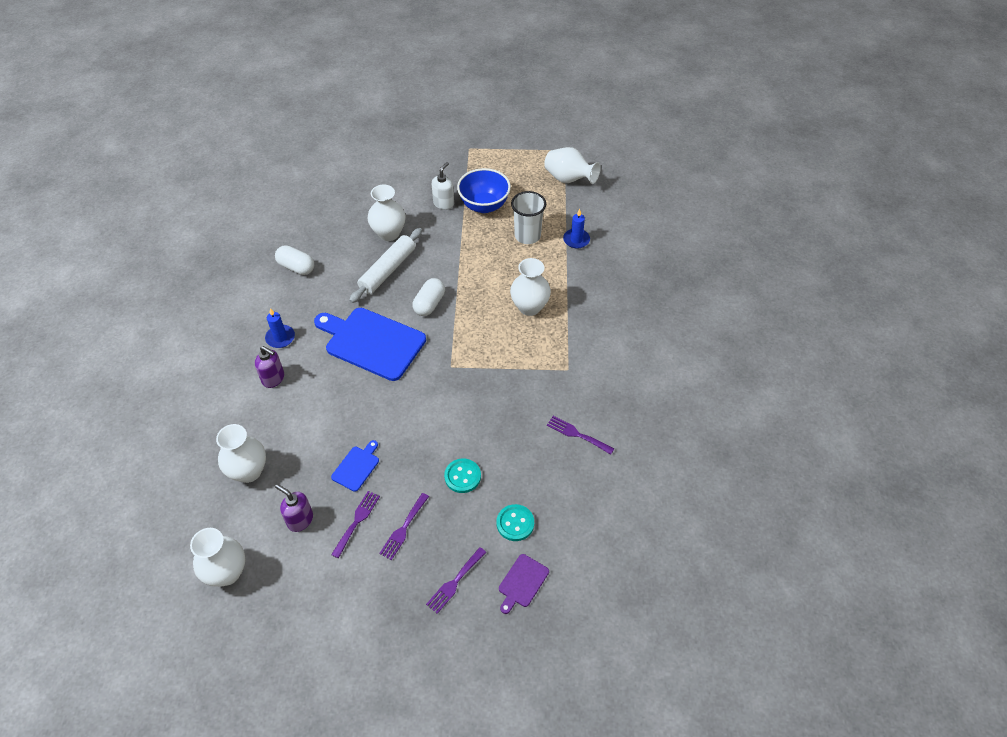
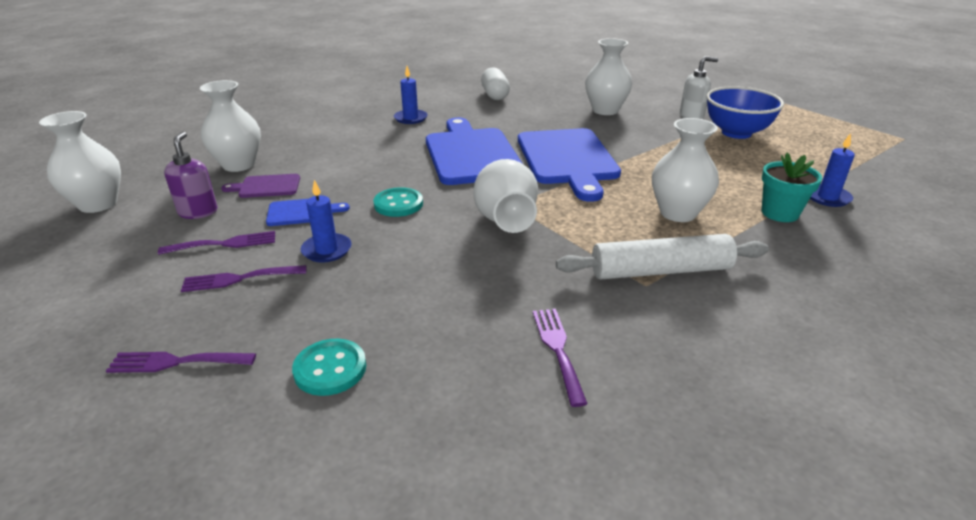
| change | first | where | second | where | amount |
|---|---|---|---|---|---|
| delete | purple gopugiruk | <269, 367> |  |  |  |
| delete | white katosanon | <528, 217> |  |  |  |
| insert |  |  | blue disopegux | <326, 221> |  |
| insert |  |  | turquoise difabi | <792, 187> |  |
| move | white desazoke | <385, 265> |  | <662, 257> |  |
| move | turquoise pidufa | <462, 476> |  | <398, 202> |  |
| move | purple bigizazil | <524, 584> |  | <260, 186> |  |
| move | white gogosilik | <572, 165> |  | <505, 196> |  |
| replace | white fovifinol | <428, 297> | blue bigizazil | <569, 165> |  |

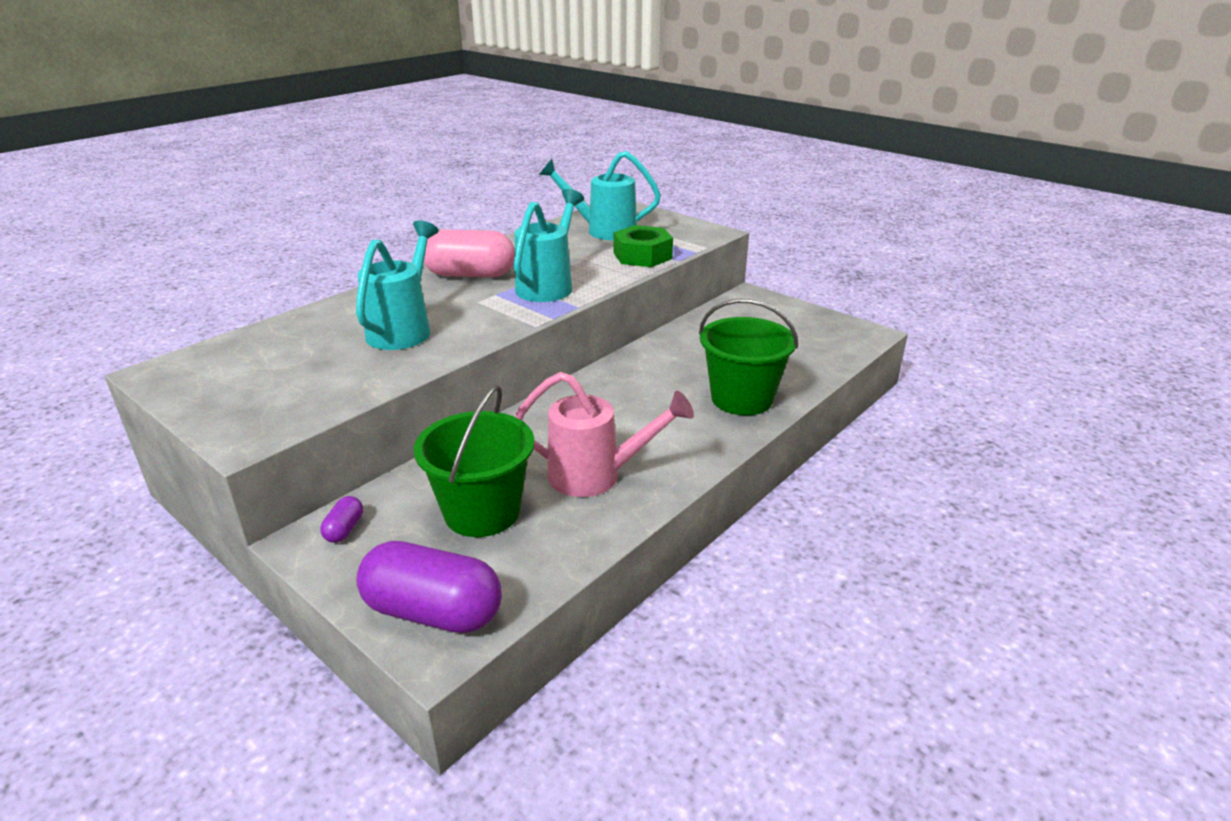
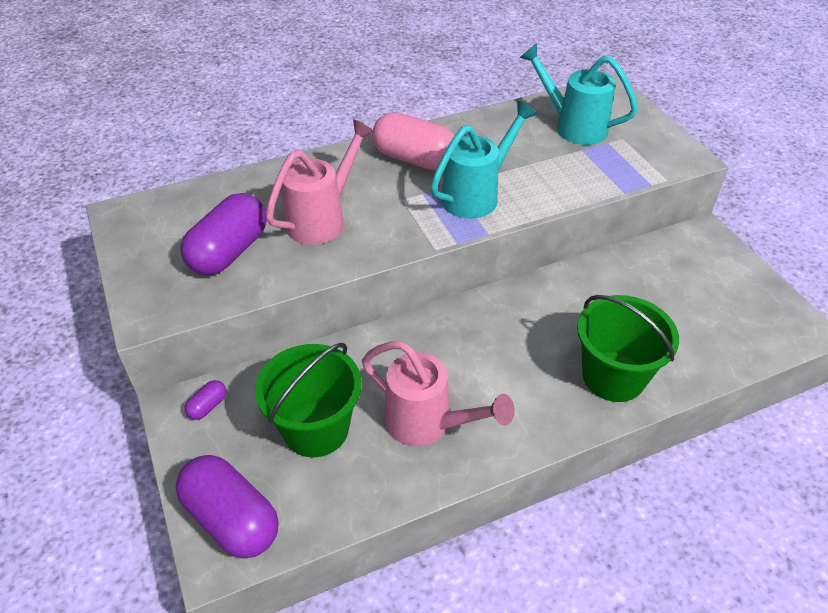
| change | first | where | second | where | amount |
|---|---|---|---|---|---|
| delete | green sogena | <643, 246> |  |  |  |
| insert |  |  | purple fovifinol | <223, 234> |  |
| recolor | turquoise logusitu | <397, 285> | pink logusitu | <320, 182> |  |

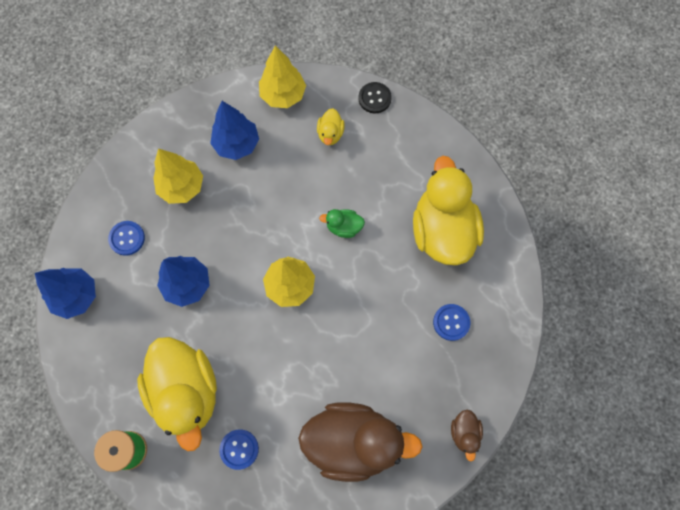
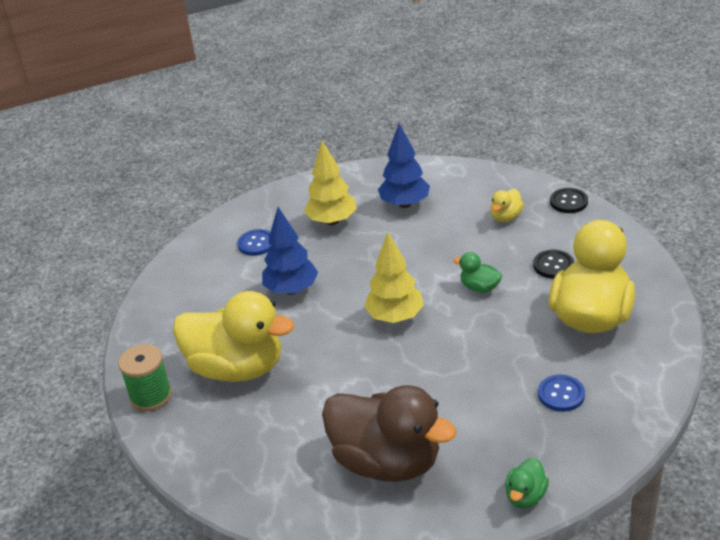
| change | first | where | second | where | amount |
|---|---|---|---|---|---|
| delete | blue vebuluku | <65, 293> |  |  |  |
| delete | blue pidufa | <239, 450> |  |  |  |
| delete | yellow vebuluku | <282, 77> |  |  |  |
| insert |  |  | black pidufa | <553, 264> |  |
| recolor | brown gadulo | <467, 435> | green gadulo | <527, 483> |  |
| rotate | yellow gadulo | <177, 394> |  | <233, 336> | 75 degrees counterclockwise |

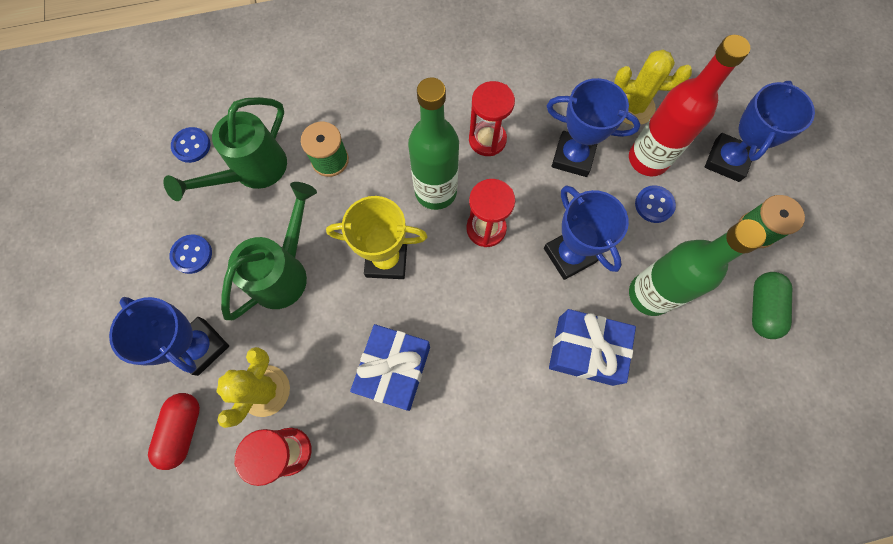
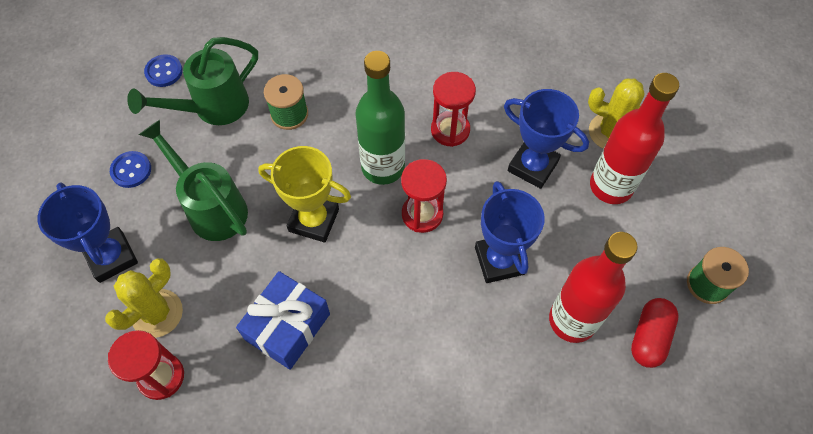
| change | first | where | second | where | amount |
|---|---|---|---|---|---|
| delete | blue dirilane | <592, 347> |  |  |  |
| delete | blue pidufa | <655, 204> |  |  |  |
| delete | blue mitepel | <760, 131> |  |  |  |
| delete | green fovifinol | <772, 305> |  |  |  |
| move | red fovifinol | <174, 431> |  | <655, 333> |  |
| recolor | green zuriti | <697, 267> | red zuriti | <593, 287> |  |
| rotate | green logusitu | <269, 251> |  | <193, 180> | 90 degrees counterclockwise |

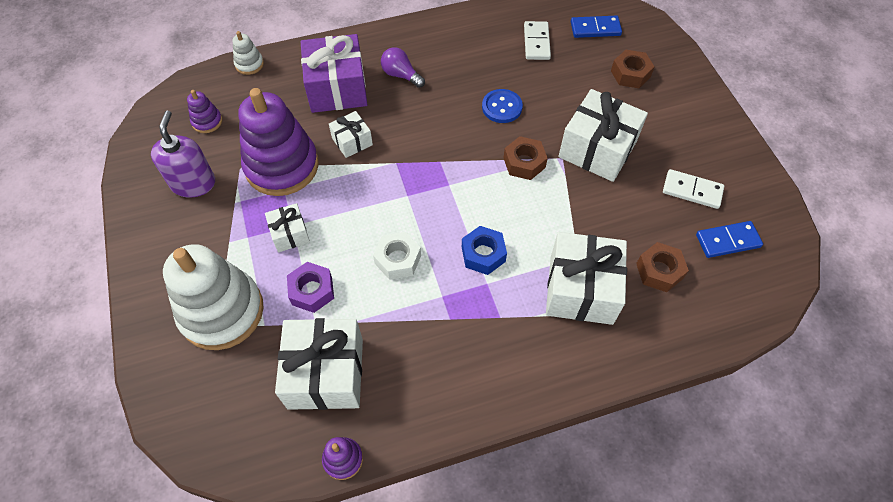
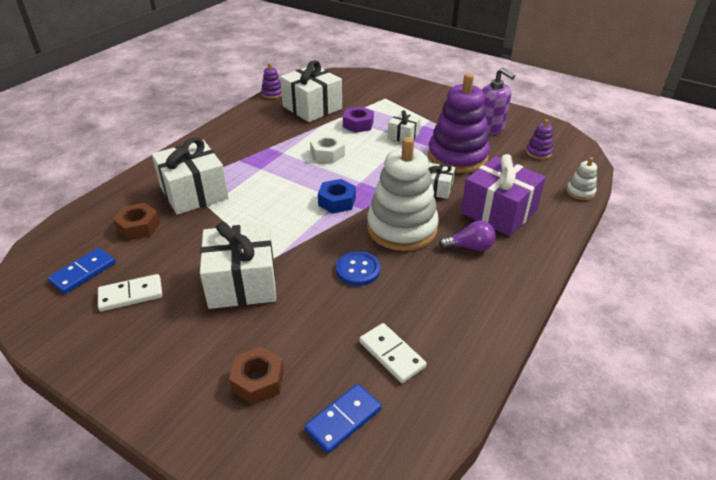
| change | first | where | second | where | amount |
|---|---|---|---|---|---|
| delete | brown sogena | <526, 158> |  |  |  |
| move | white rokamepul | <213, 297> |  | <403, 194> |  |
| move | blue sogena | <484, 250> |  | <337, 196> |  |

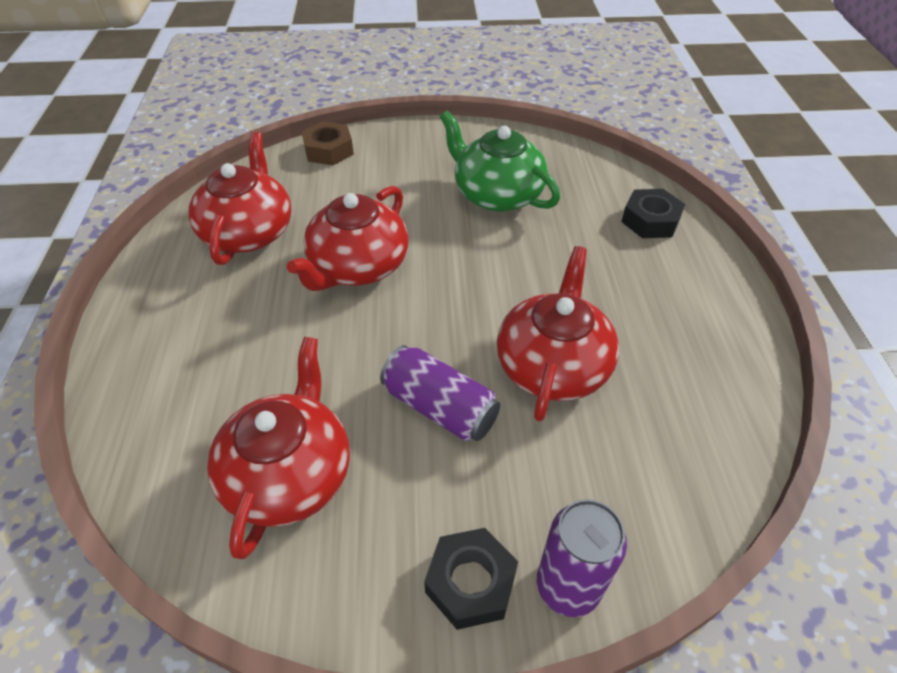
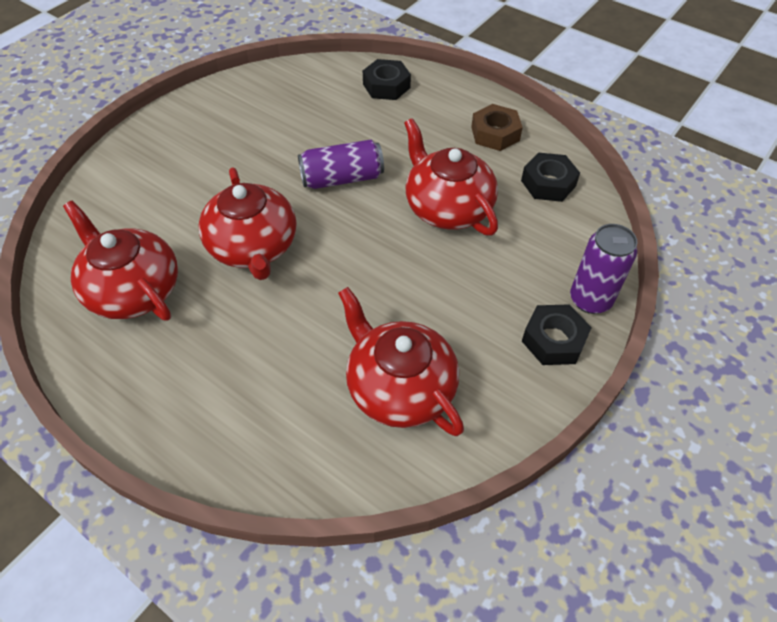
| change | first | where | second | where | amount |
|---|---|---|---|---|---|
| delete | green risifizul | <500, 161> |  |  |  |
| insert |  |  | black sogena | <550, 177> |  |
| move | brown sogena | <328, 143> |  | <497, 127> |  |
| move | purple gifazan | <440, 393> |  | <341, 164> |  |

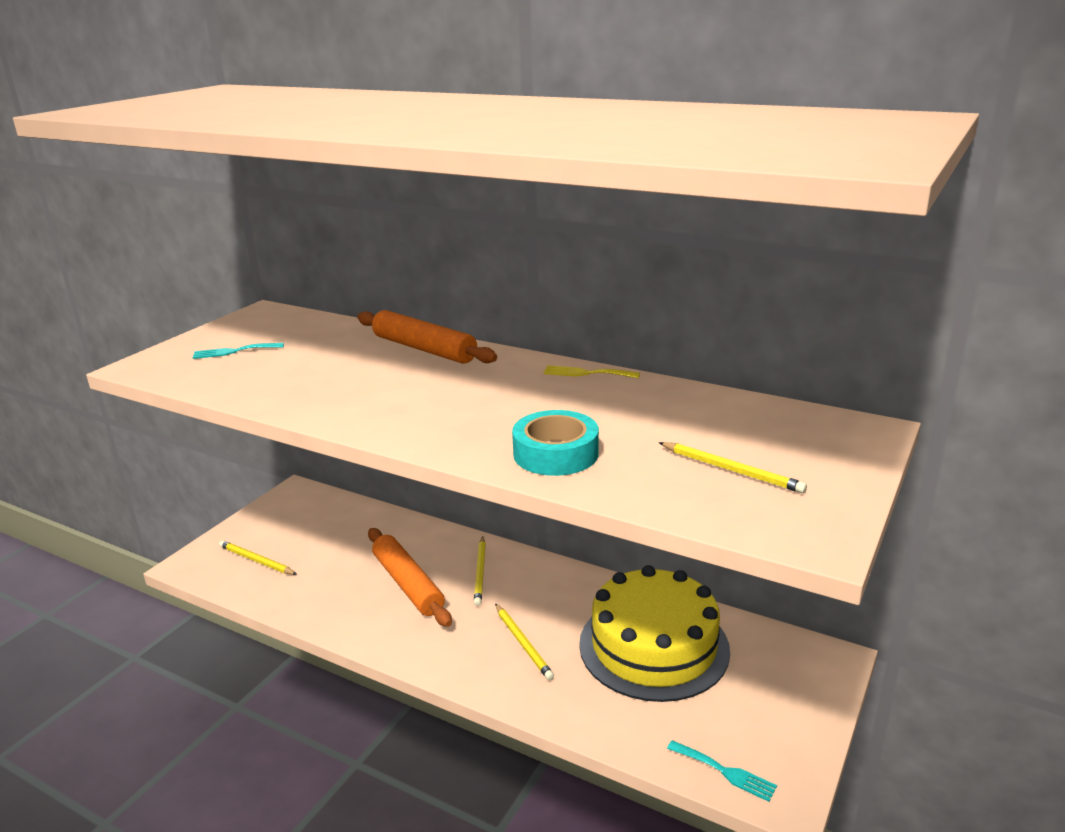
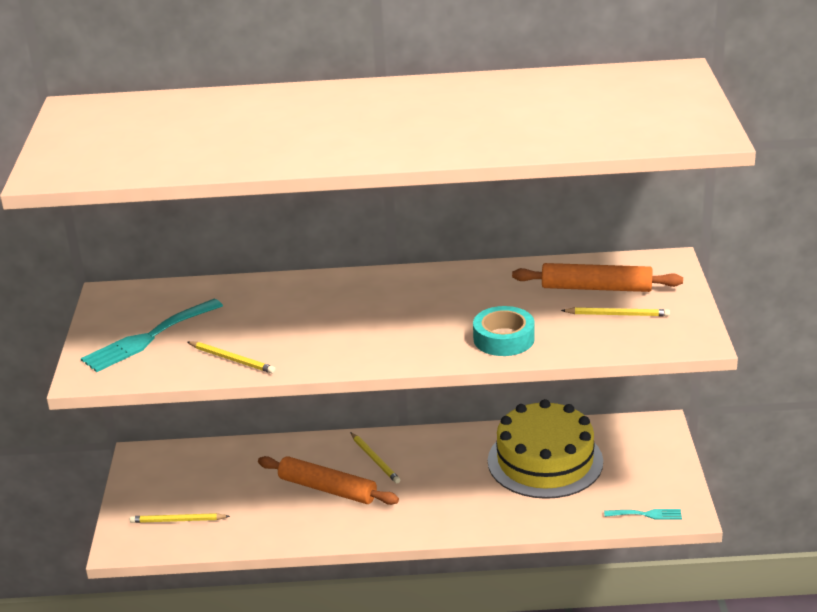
| change | first | where | second | where | amount |
|---|---|---|---|---|---|
| delete | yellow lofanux | <591, 371> |  |  |  |
| move | orange desazoke | <427, 337> |  | <597, 277> |  |
| move | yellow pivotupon | <524, 642> |  | <231, 357> |  |
| resize | turquoise lofanux | <238, 351> |  | <152, 335> | x1.95 |

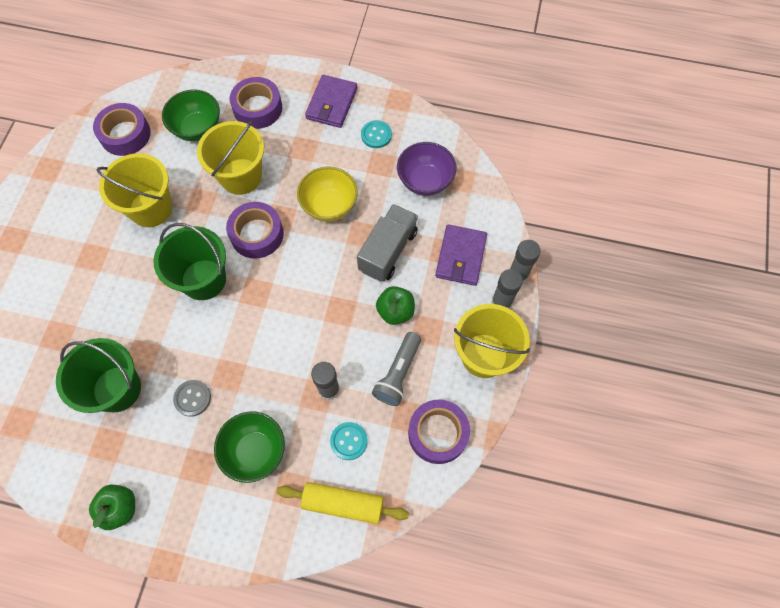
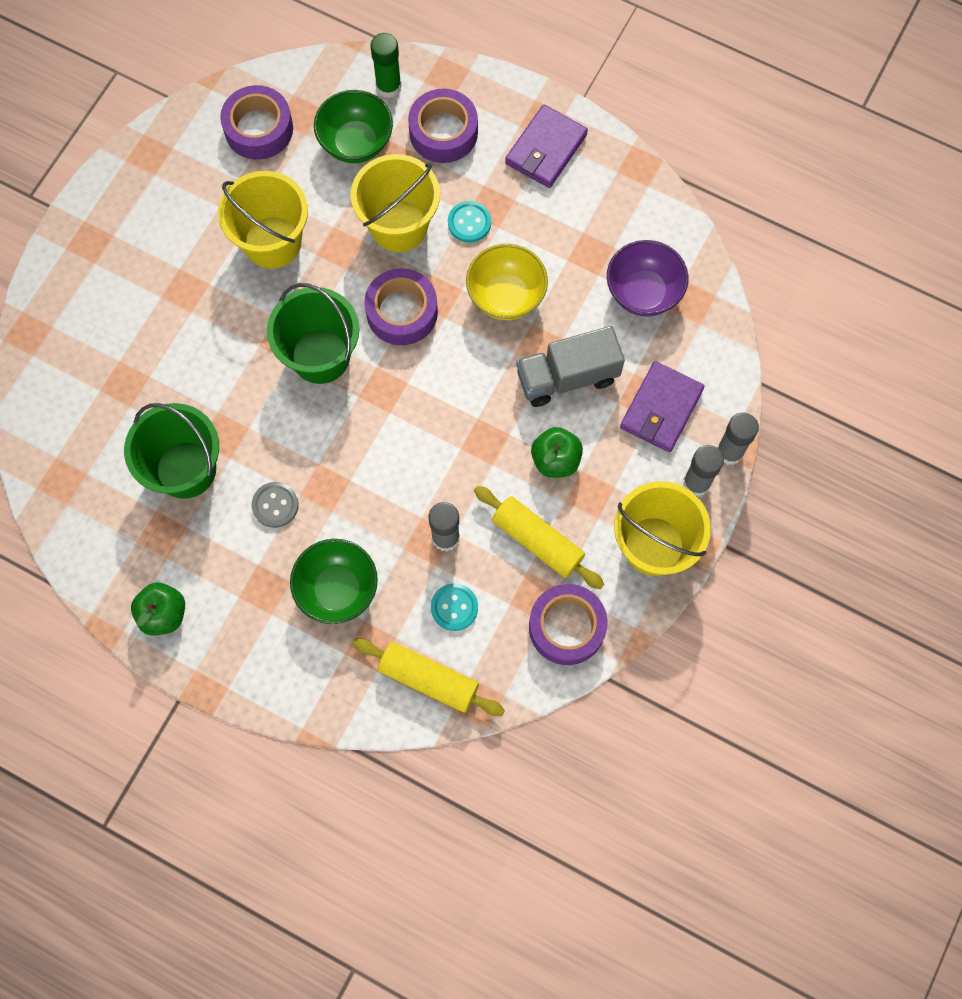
| change | first | where | second | where | amount |
|---|---|---|---|---|---|
| insert |  |  | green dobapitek | <386, 65> |  |
| move | turquoise pidufa | <376, 134> |  | <469, 222> |  |
| replace | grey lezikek | <396, 369> | yellow desazoke | <539, 537> |  |
| rotate | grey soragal | <387, 243> |  | <570, 366> | 150 degrees counterclockwise |

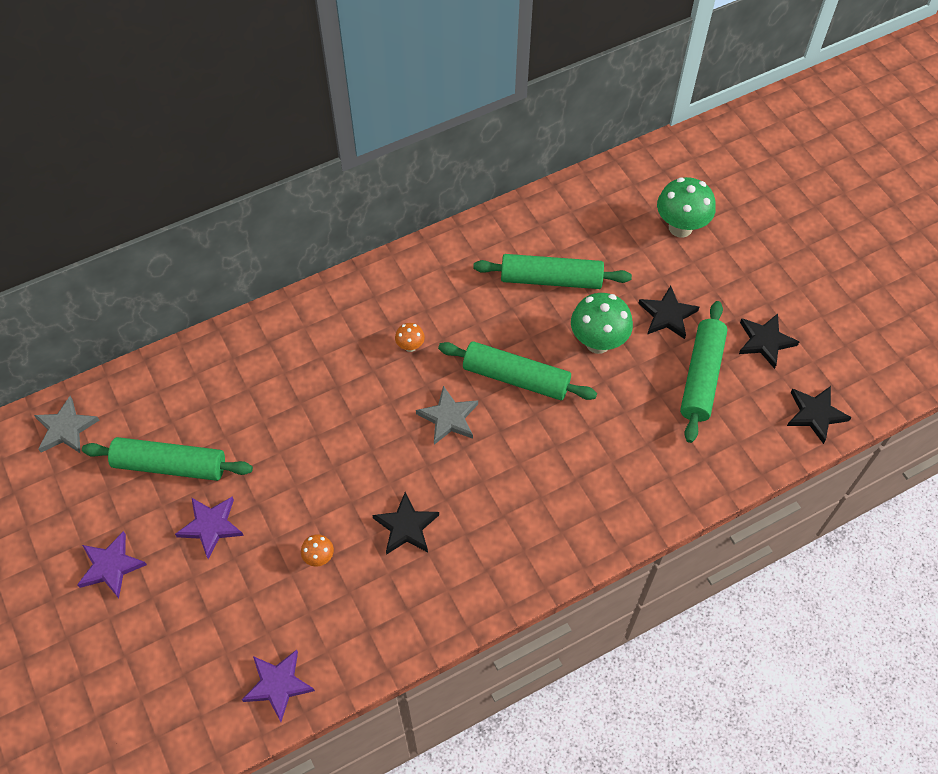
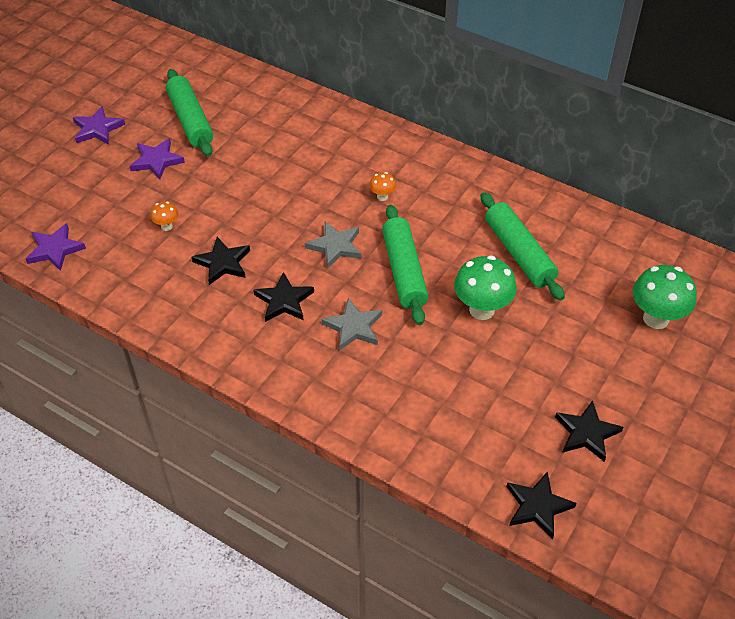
| change | first | where | second | where | amount |
|---|---|---|---|---|---|
| delete | green desazoke | <704, 372> |  |  |  |
| move | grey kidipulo | <66, 424> |  | <351, 324> |  |
| move | black kidipulo | <668, 312> |  | <283, 297> |  |

